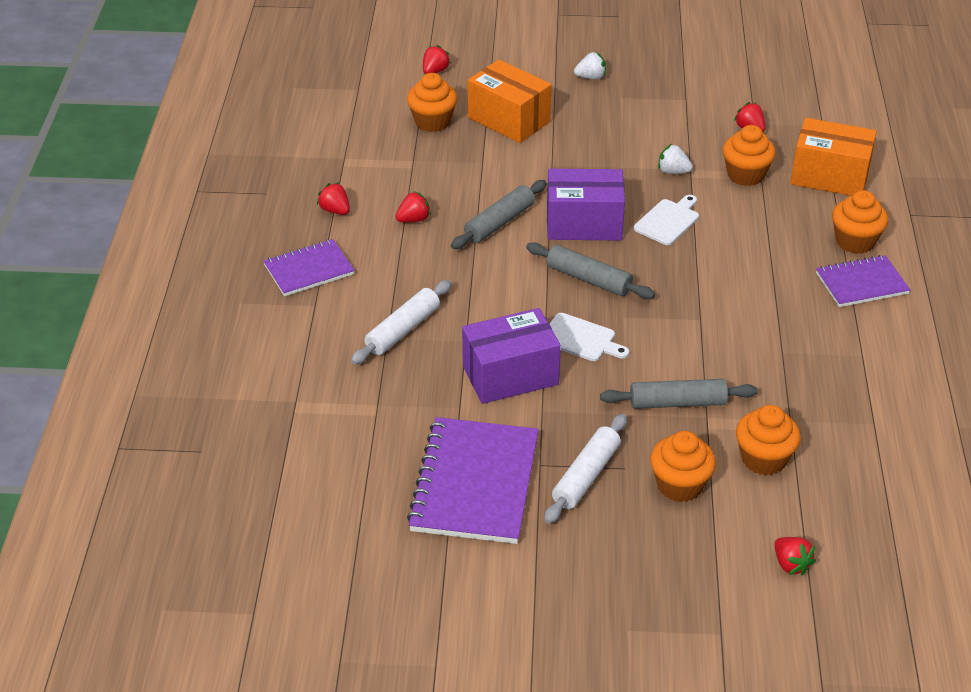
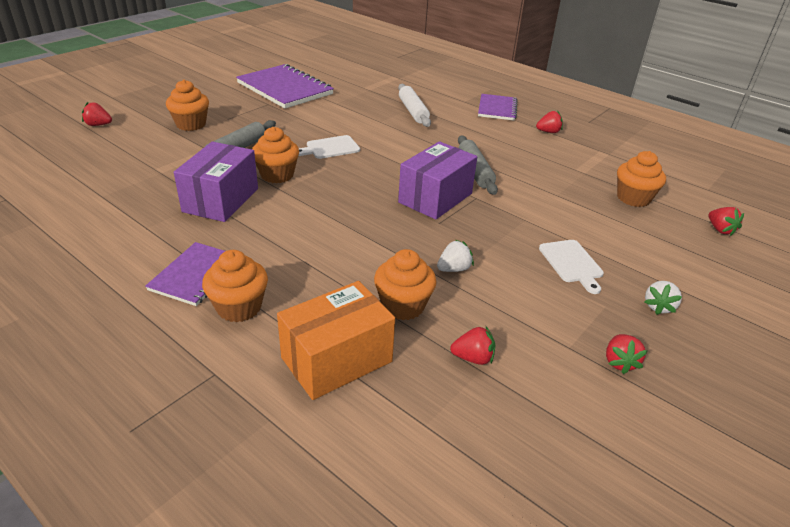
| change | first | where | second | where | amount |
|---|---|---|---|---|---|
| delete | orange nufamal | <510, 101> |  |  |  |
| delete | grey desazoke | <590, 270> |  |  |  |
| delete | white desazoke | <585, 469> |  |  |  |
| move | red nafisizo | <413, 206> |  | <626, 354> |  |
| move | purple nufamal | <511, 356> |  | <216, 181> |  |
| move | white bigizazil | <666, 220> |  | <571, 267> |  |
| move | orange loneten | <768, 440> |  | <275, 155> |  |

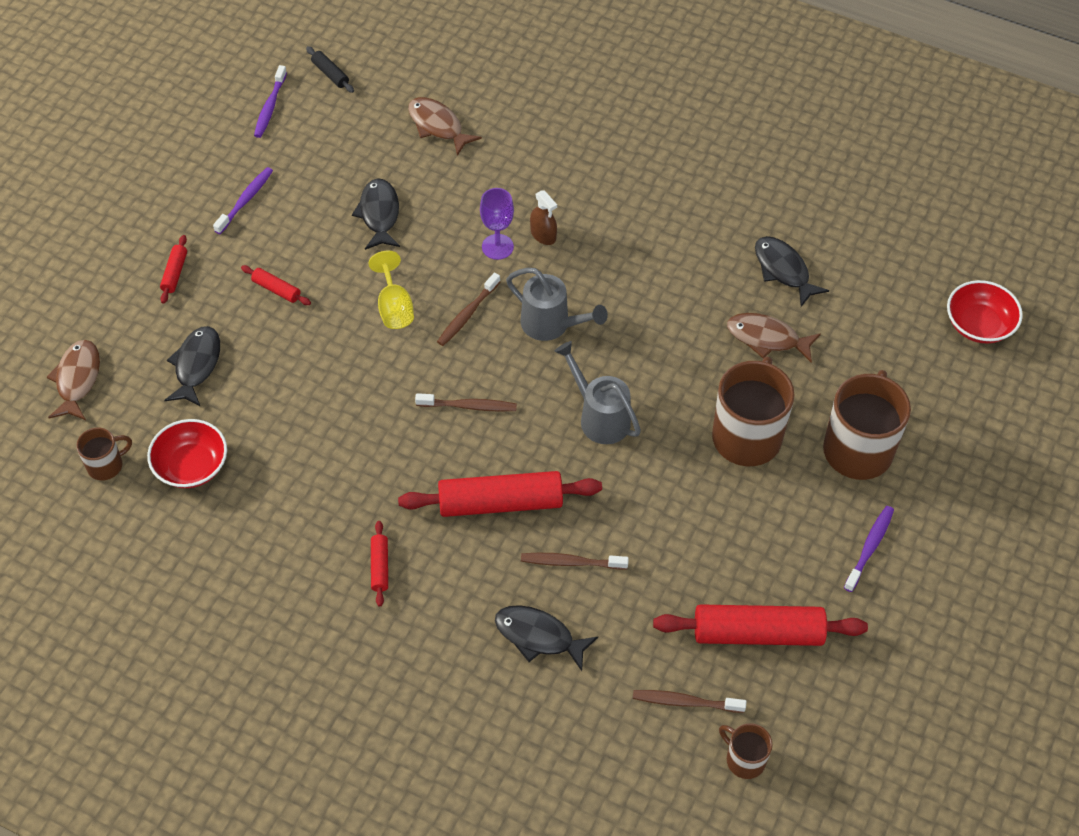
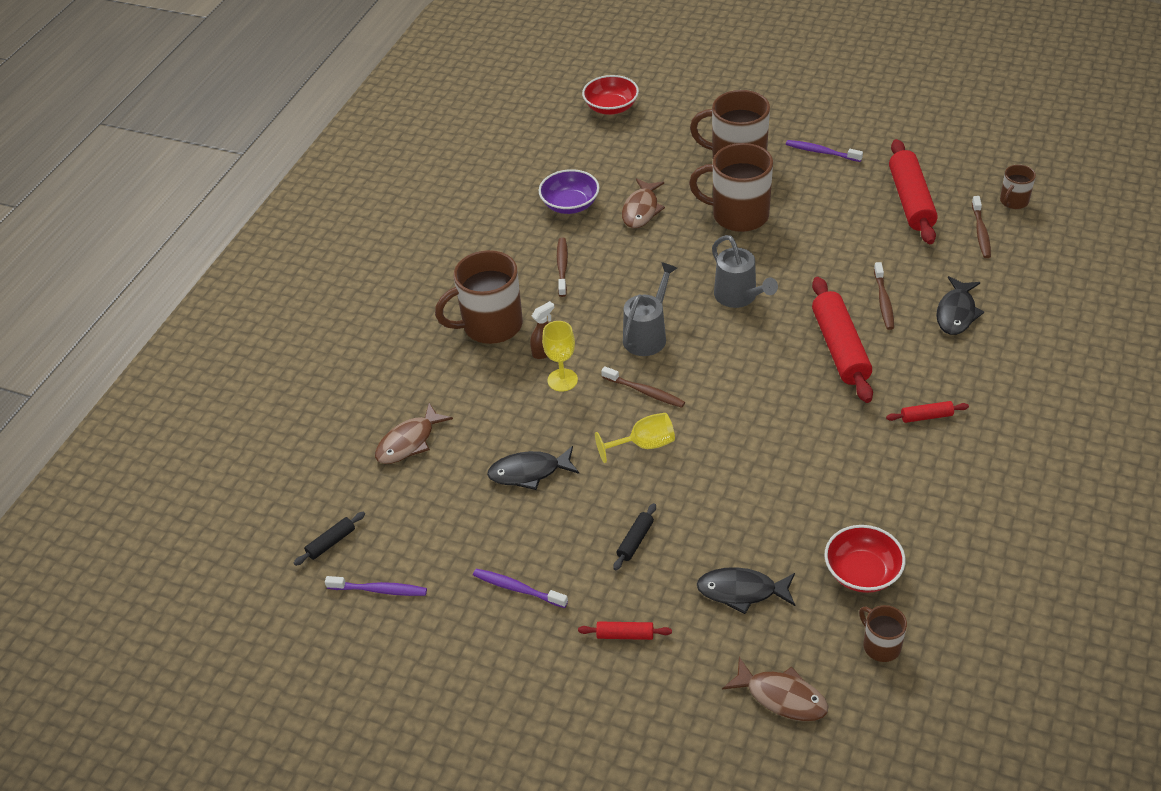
| change | first | where | second | where | amount |
|---|---|---|---|---|---|
| insert |  |  | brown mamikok | <479, 297> |  |
| move | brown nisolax | <466, 402> |  | <562, 267> |  |
| replace | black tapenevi | <792, 271> | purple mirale | <568, 191> |  |
| recolor | red desazoke | <276, 285> | black desazoke | <634, 536> |  |
| recolor | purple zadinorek | <497, 224> | yellow zadinorek | <560, 356> |  |
| rotate | brown tapenevi | <73, 380> |  | <775, 689> | 150 degrees counterclockwise |
| rotate | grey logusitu | <597, 392> |  | <745, 271> | 75 degrees counterclockwise |

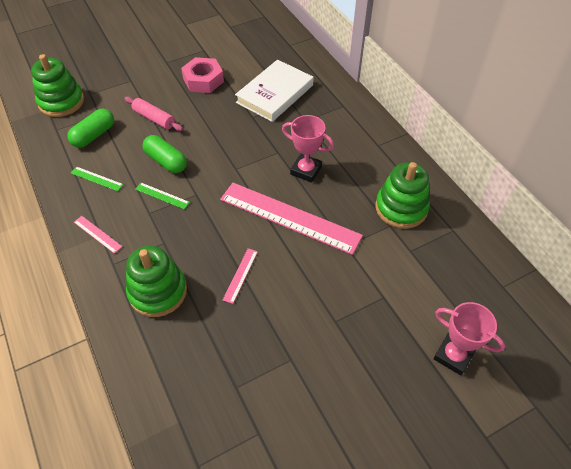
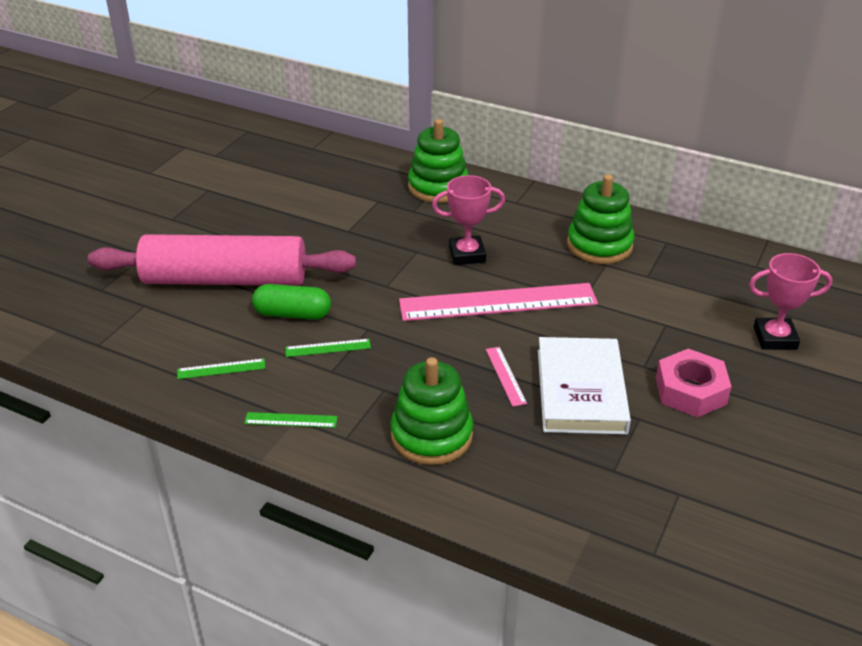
| change | first | where | second | where | amount |
|---|---|---|---|---|---|
| delete | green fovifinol | <90, 128> |  |  |  |
| move | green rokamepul | <57, 85> |  | <438, 161> |  |
| move | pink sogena | <202, 75> |  | <694, 383> |  |
| move | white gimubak | <274, 91> |  | <584, 386> |  |
| recolor | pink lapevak | <98, 235> | green lapevak | <291, 420> |  |
| resize | pink desazoke | <153, 114> |  | <222, 260> | x2.30 |

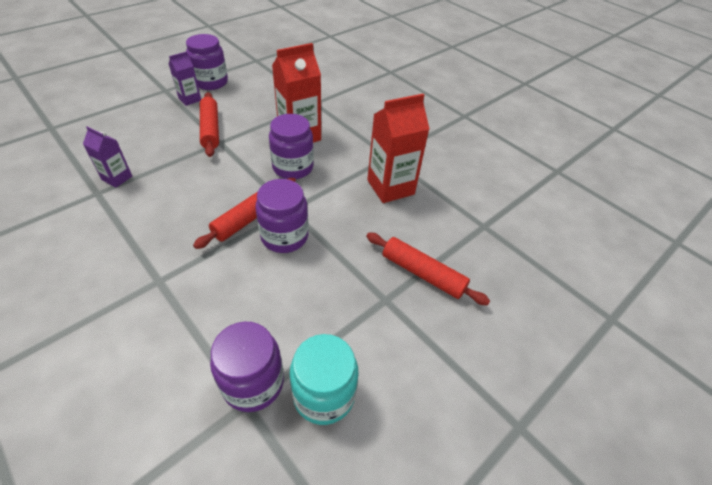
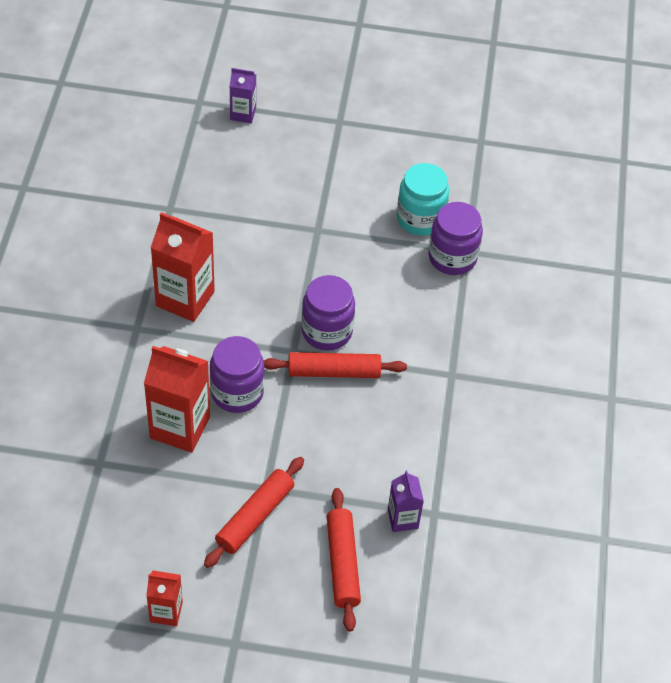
| change | first | where | second | where | amount |
|---|---|---|---|---|---|
| move | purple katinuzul | <185, 79> |  | <242, 95> |  |
| move | red desazoke | <428, 269> |  | <344, 560> |  |
| replace | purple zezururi | <207, 62> | red katinuzul | <164, 598> |  |

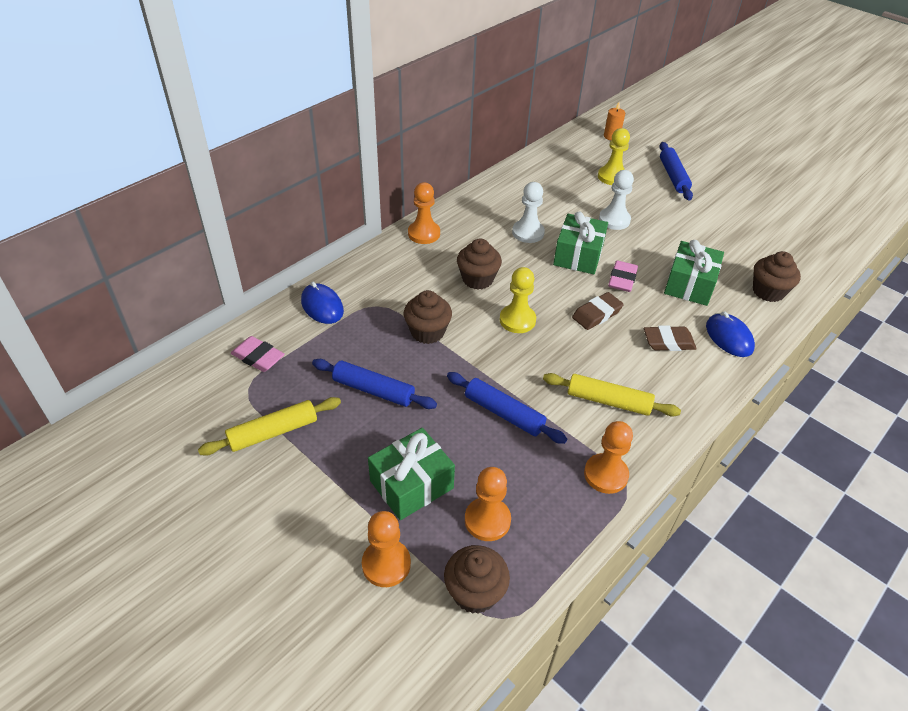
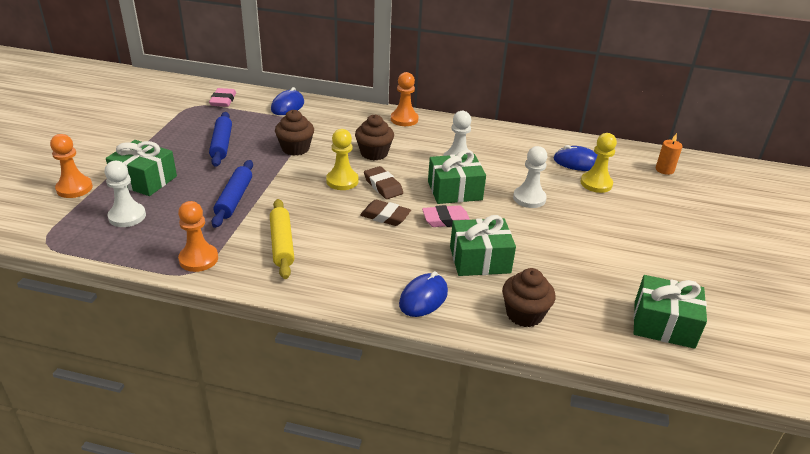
| change | first | where | second | where | amount |
|---|---|---|---|---|---|
| delete | yellow desazoke | <269, 426> |  |  |  |
| delete | brown loneten | <477, 579> |  |  |  |
| delete | blue desazoke | <676, 171> |  |  |  |
| insert |  |  | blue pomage | <576, 158> |  |
| insert |  |  | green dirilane | <670, 312> |  |
| move | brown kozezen | <670, 338> |  | <383, 182> |  |
| recolor | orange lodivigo | <488, 504> | white lodivigo | <125, 194> |  |

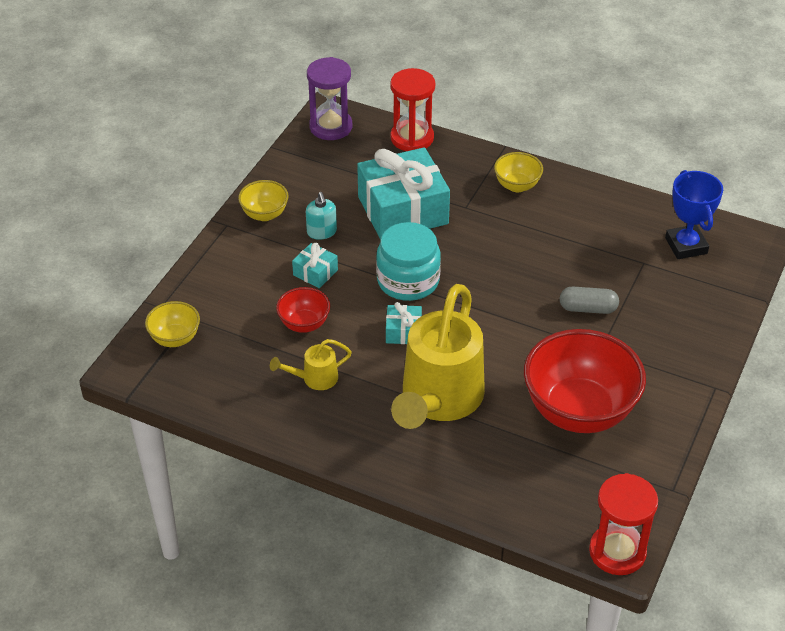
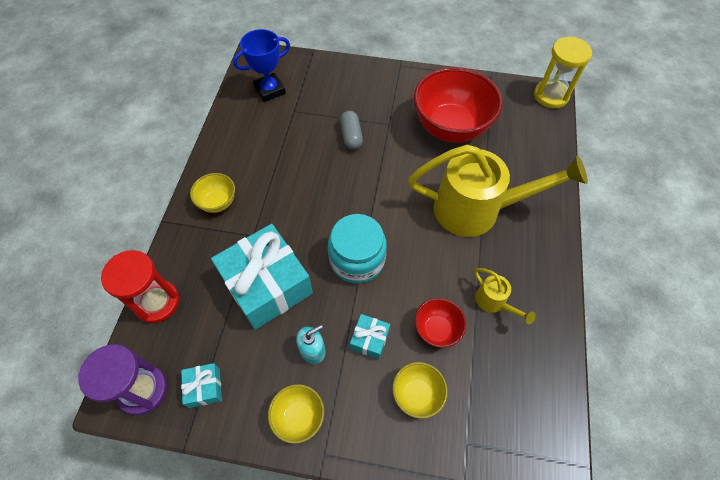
| change | first | where | second | where | amount |
|---|---|---|---|---|---|
| move | yellow mirale | <172, 324> |  | <420, 390> |  |
| move | turquoise dirilane | <404, 323> |  | <201, 385> |  |
| recolor | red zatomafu | <623, 524> | yellow zatomafu | <563, 72> |  |

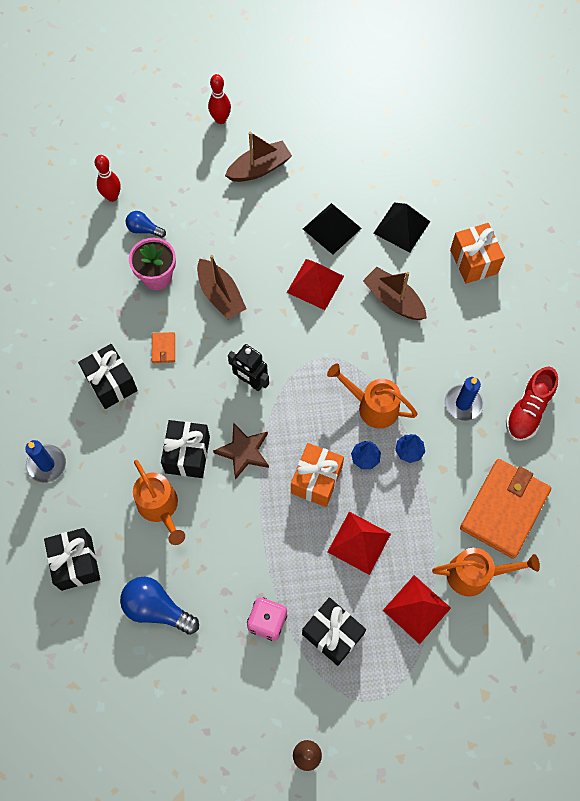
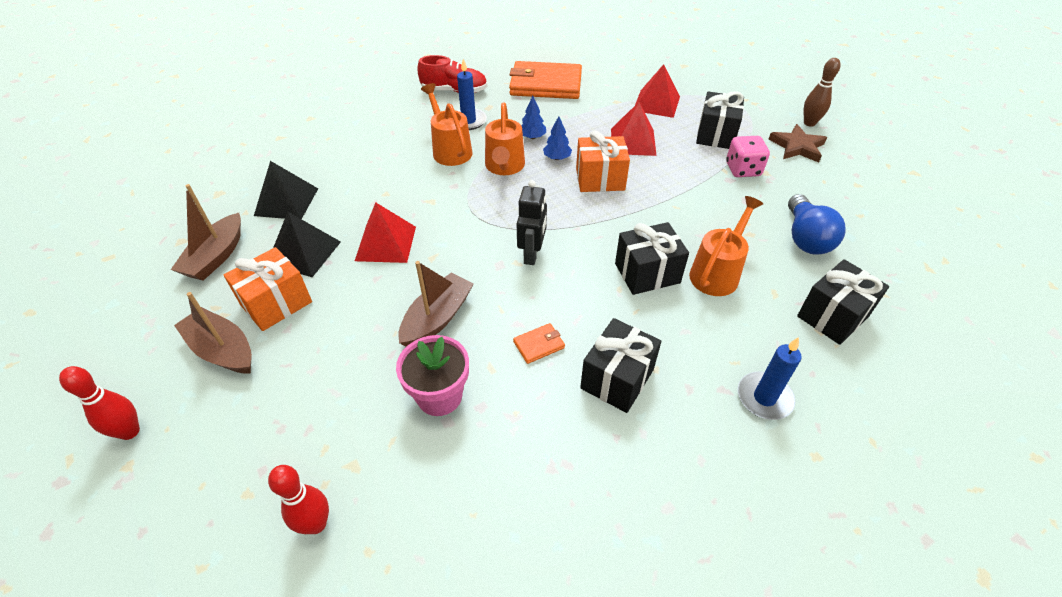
| change | first | where | second | where | amount |
|---|---|---|---|---|---|
| delete | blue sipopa | <146, 224> |  |  |  |
| move | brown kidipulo | <241, 451> |  | <797, 143> |  |
| move | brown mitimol | <395, 293> |  | <206, 232> |  |
| move | orange logusitu | <486, 572> |  | <447, 124> |  |
| move | orange dirilane | <477, 253> |  | <268, 289> |  |

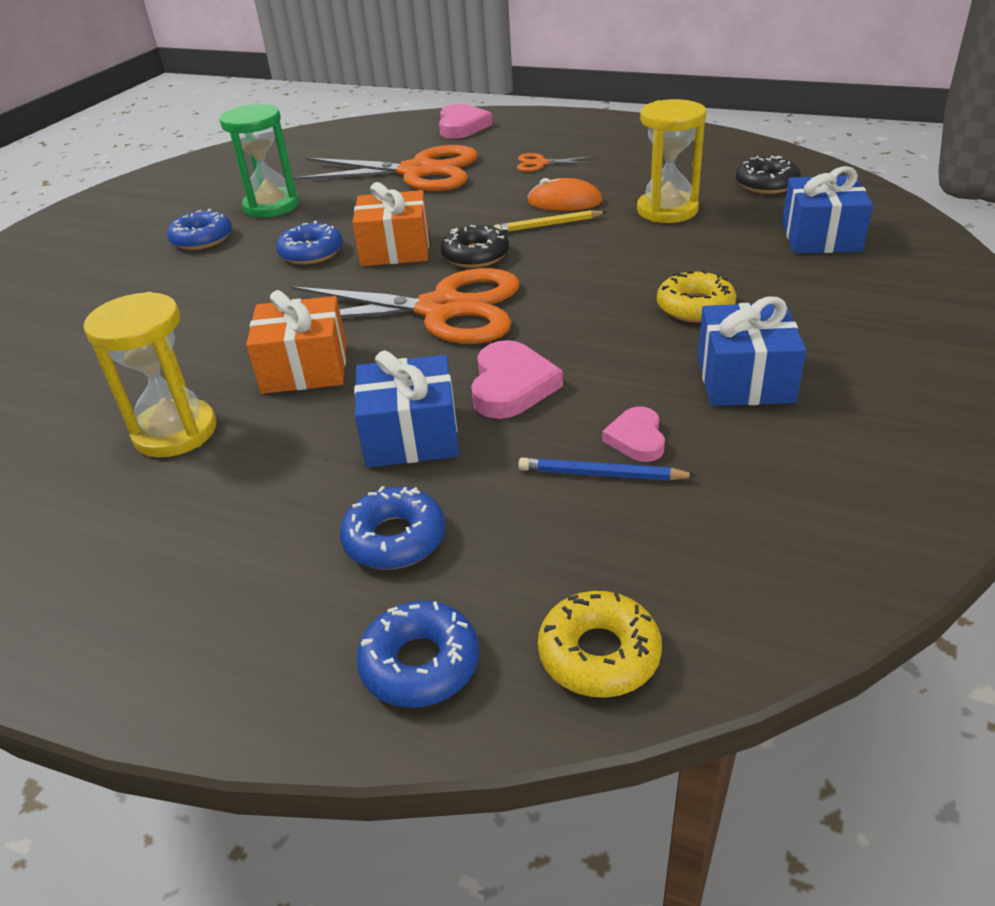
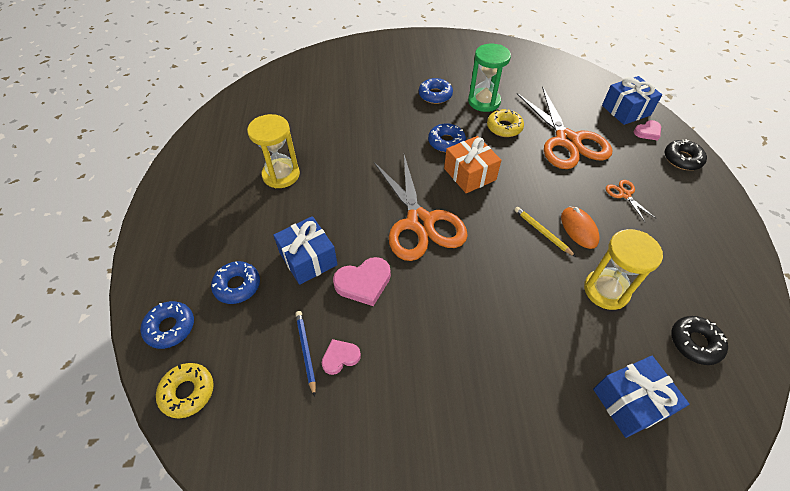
| change | first | where | second | where | amount |
|---|---|---|---|---|---|
| delete | orange dirilane | <296, 342> |  |  |  |
| move | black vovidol | <475, 246> |  | <685, 154> |  |
| move | yellow vovidol | <696, 296> |  | <505, 123> |  |
| move | blue dirilane | <752, 351> |  | <632, 100> |  |
| resize | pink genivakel | <465, 121> |  | <647, 130> | x0.62 |

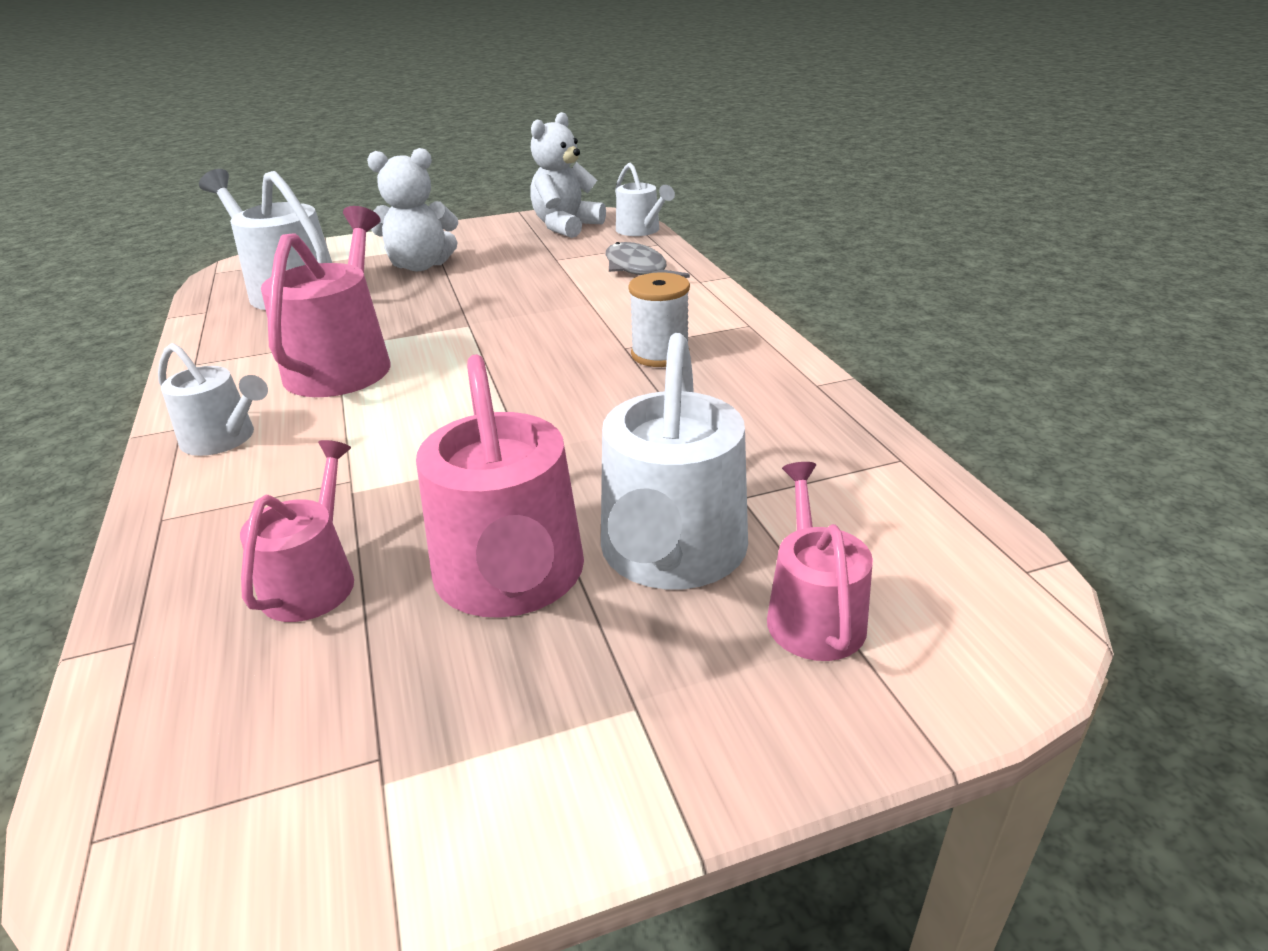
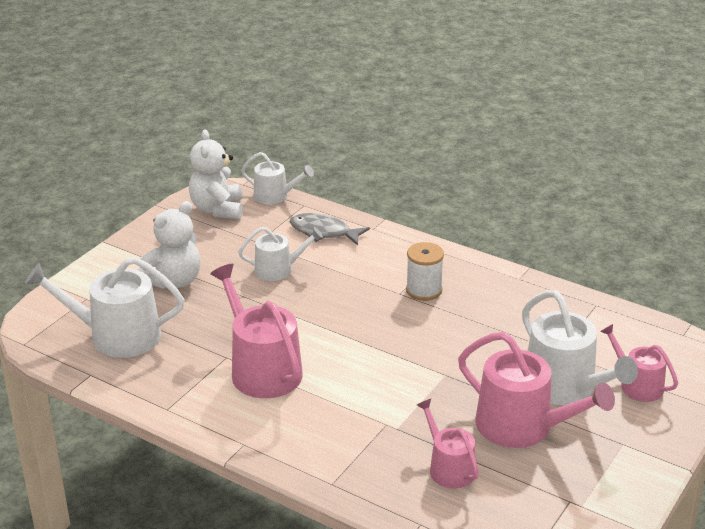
| change | first | where | second | where | amount |
|---|---|---|---|---|---|
| move | white logusitu | <213, 399> |  | <280, 254> |  |

